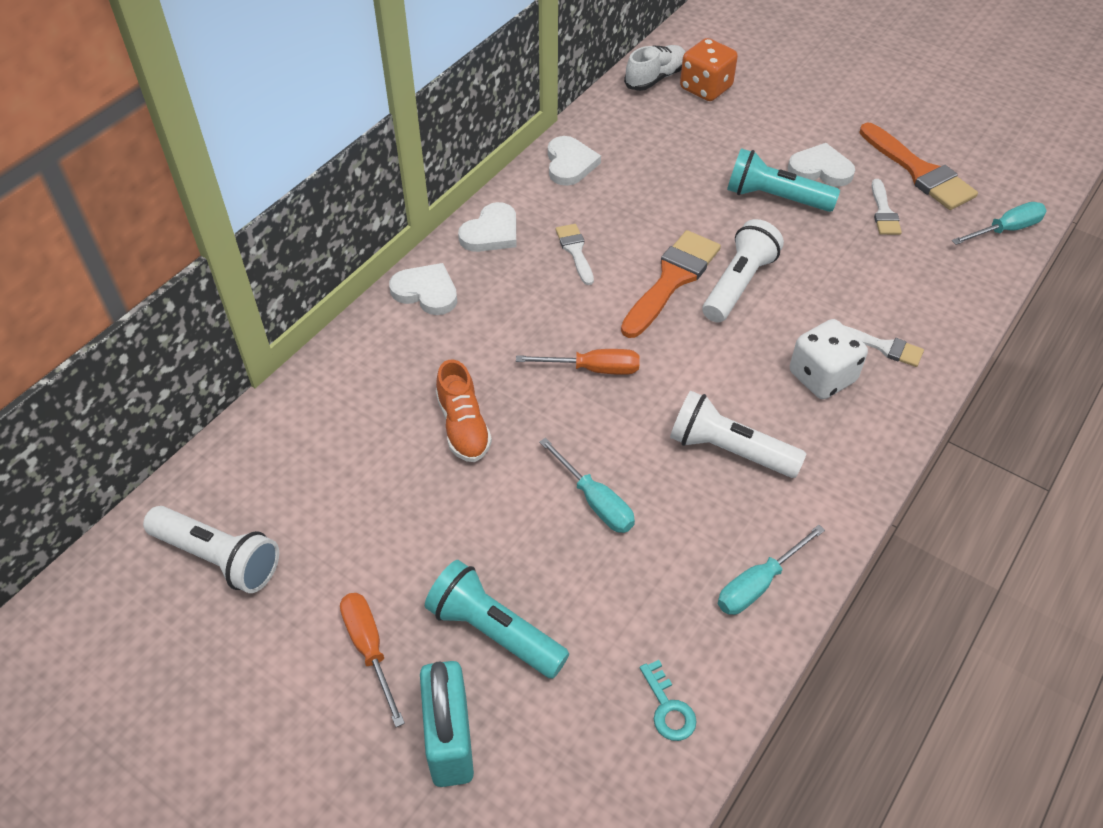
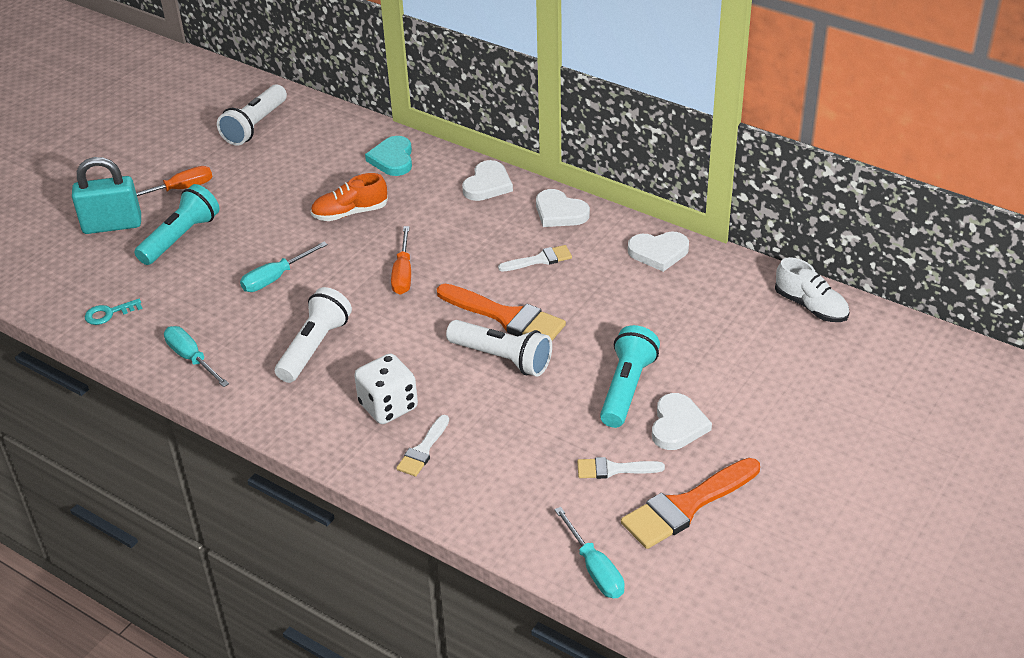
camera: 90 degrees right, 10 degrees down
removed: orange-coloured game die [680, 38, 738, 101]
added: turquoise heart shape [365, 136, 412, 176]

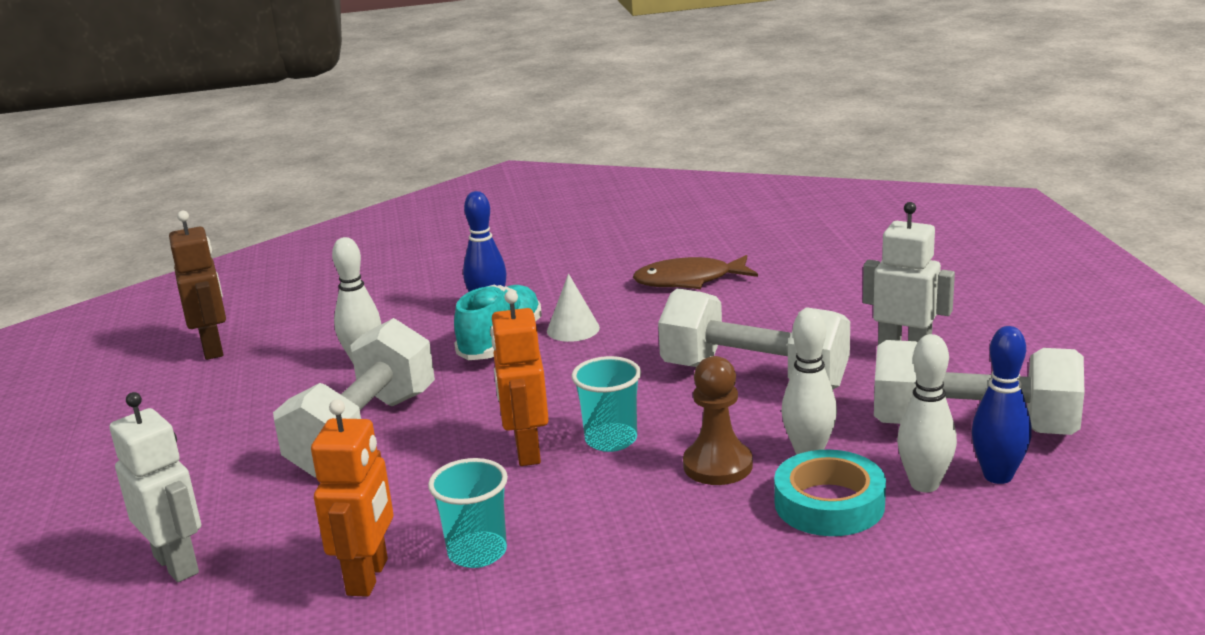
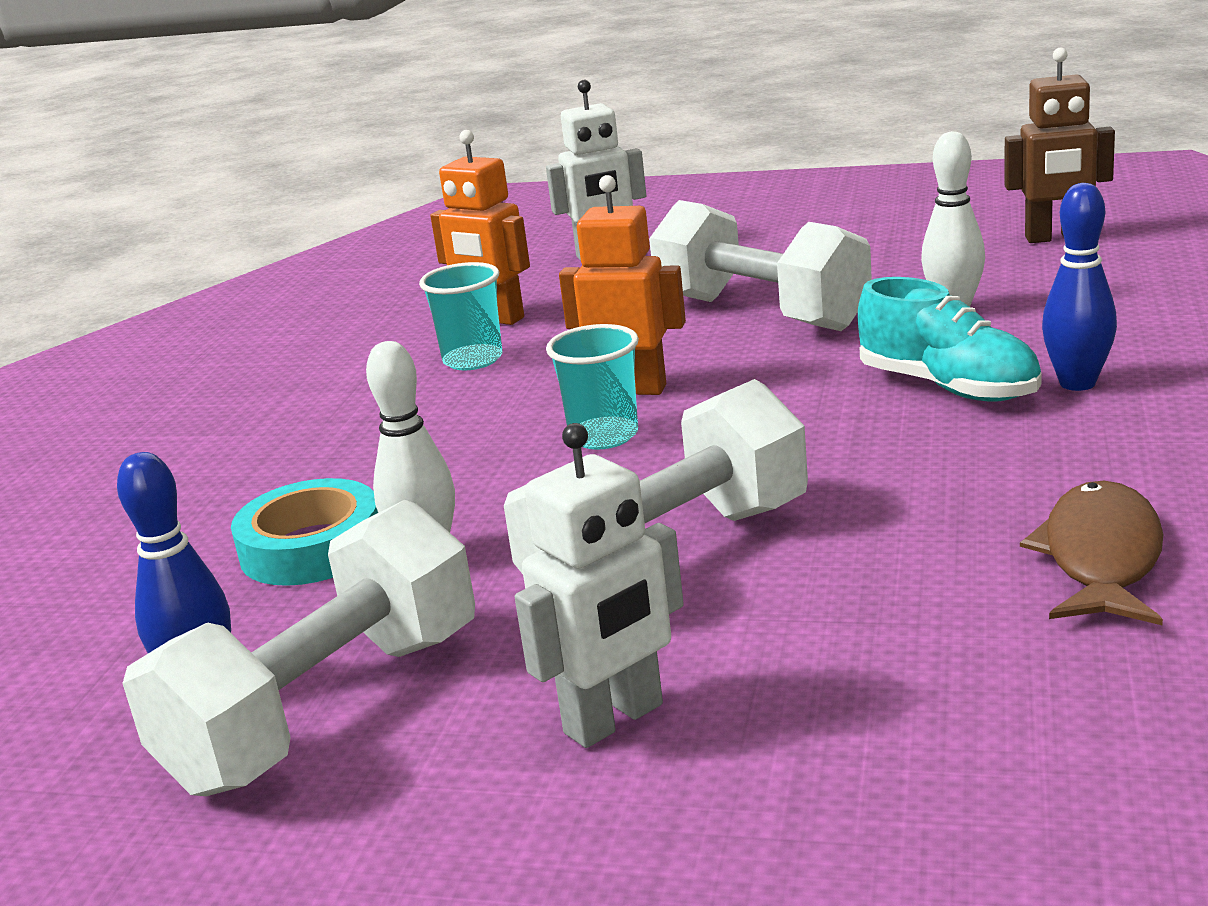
camera: 115 degrees right, 0 degrees up
removed: snow-white cone shape [547, 274, 600, 342]; russet chess pawn [683, 356, 753, 485]; snow-white tenpin [897, 334, 957, 492]

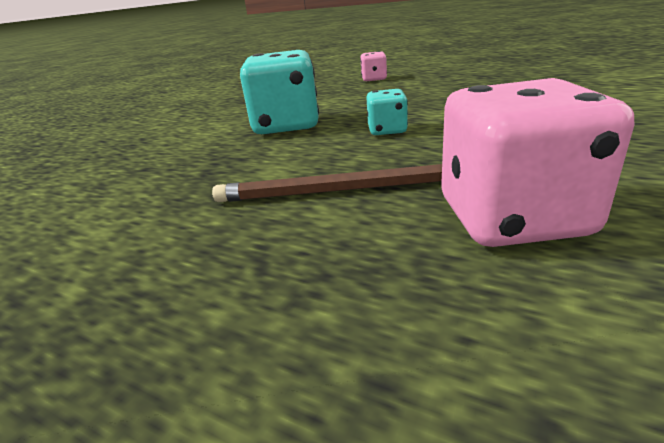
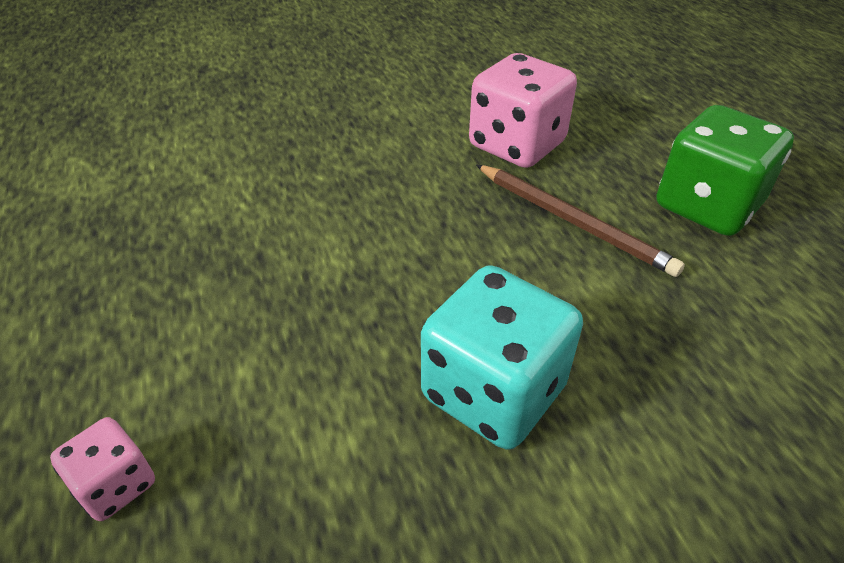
camera: 140 degrees left, 15 degrees up
removed: turquoise game die [366, 89, 408, 135]
added: leaf-green game die [657, 105, 794, 236]

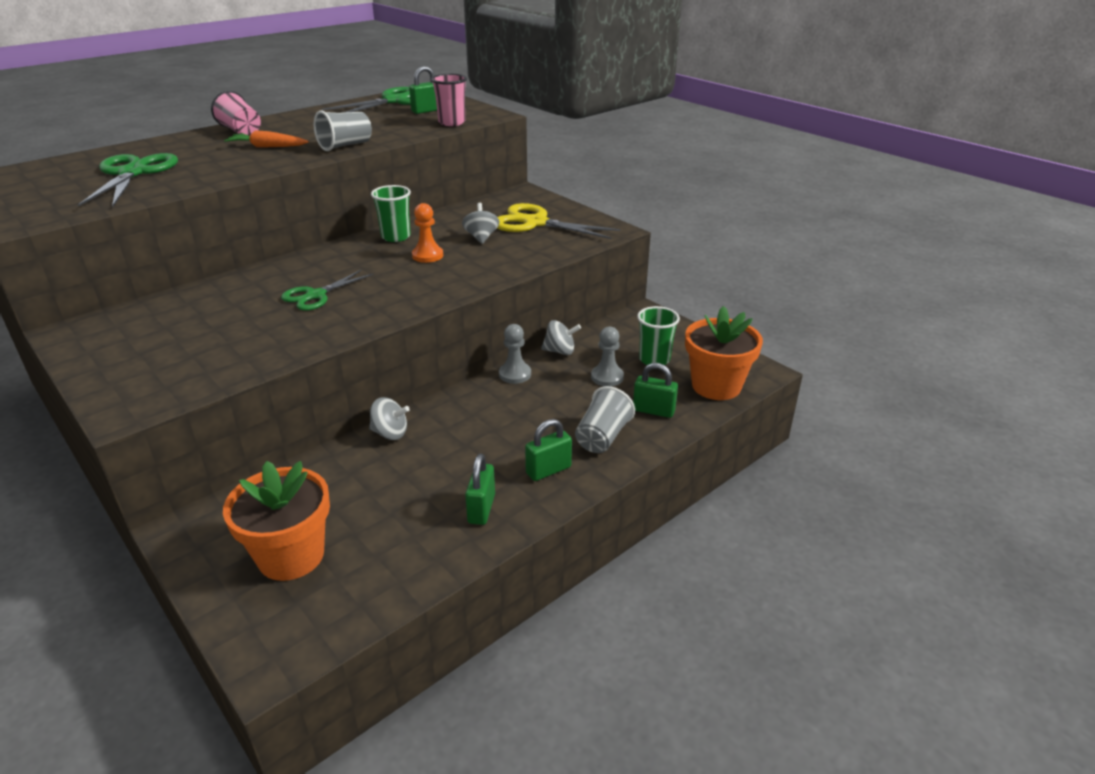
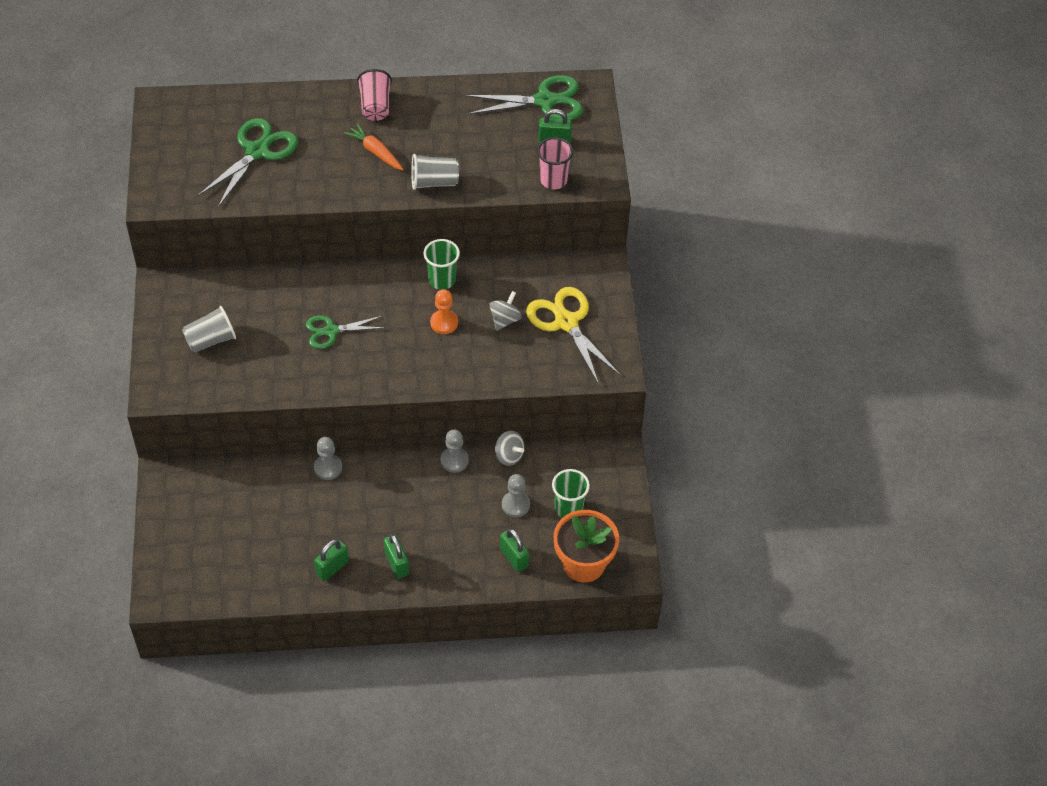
camera: 35 degrees right, 20 degrees up
removed: orange-coloured flower pot [223, 461, 330, 581]
moved: ash-grey tumbler [575, 386, 635, 453] to [182, 306, 236, 352]
replaced: ash-grey toy top [369, 397, 410, 440] to ash-grey chess pawn [314, 437, 342, 480]
turned: leaf-green lock [525, 419, 572, 481] = [384, 534, 409, 579] 60 degrees clockwise

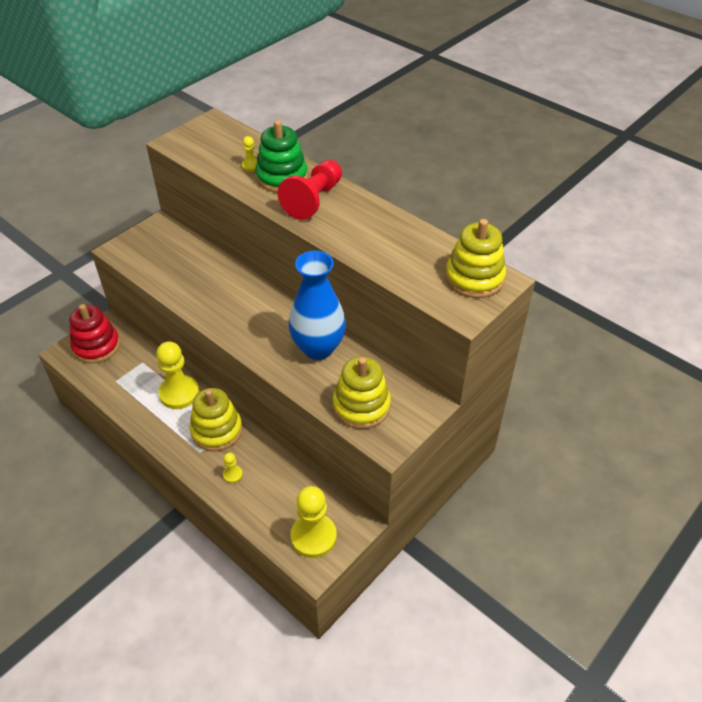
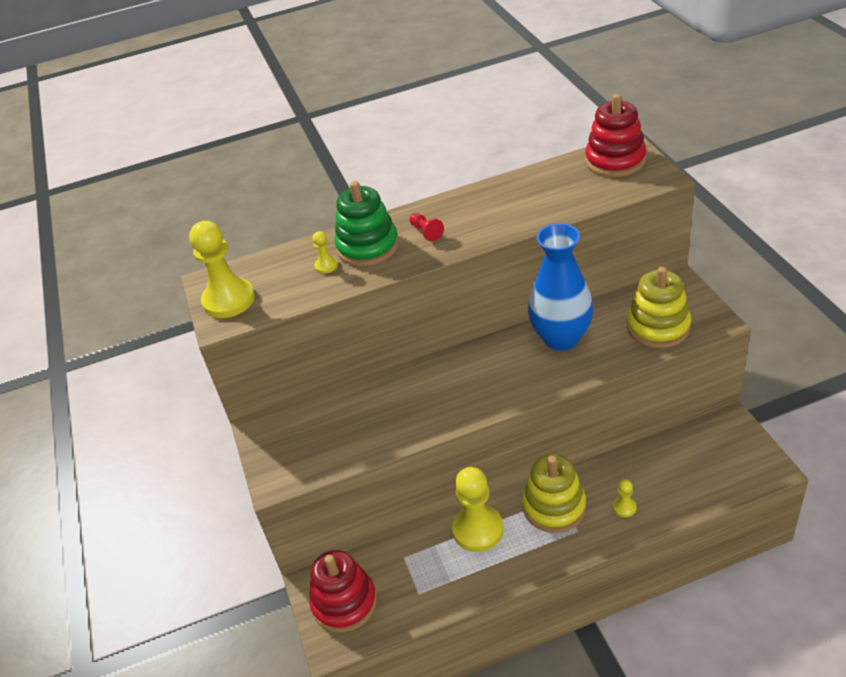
camera: 55 degrees left, 5 degrees down
moved: yellow chess pawn [290, 486, 337, 558] to [189, 221, 255, 318]
recoloured: yellow stacking rings [445, 219, 506, 298] to crimson stacking rings [585, 94, 647, 177]
resized: crimson chess pawn [278, 160, 342, 220] = [409, 213, 444, 242] x0.45

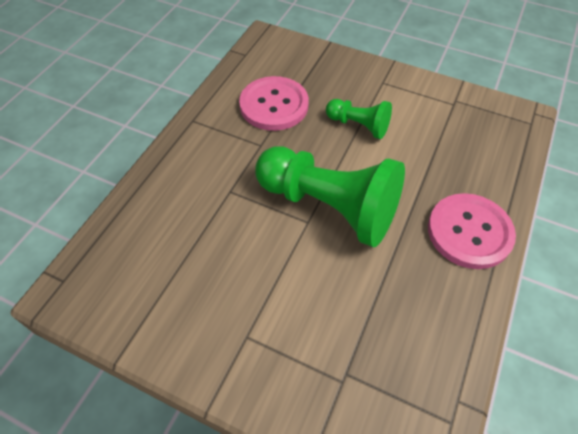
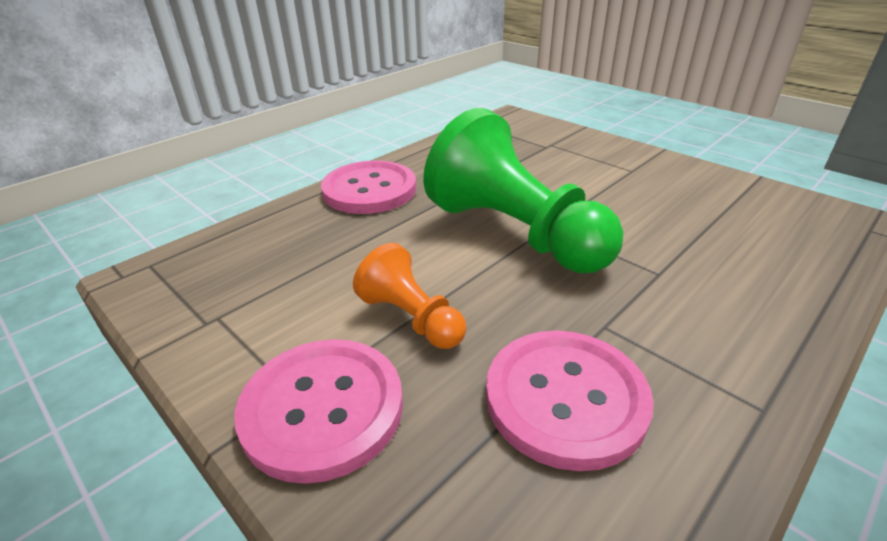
camera: 160 degrees left, 20 degrees down
added: rose-pink button [234, 339, 403, 484]
recoloured: leaf-green chess pawn [326, 99, 392, 139] to orange-coloured chess pawn [353, 243, 467, 349]

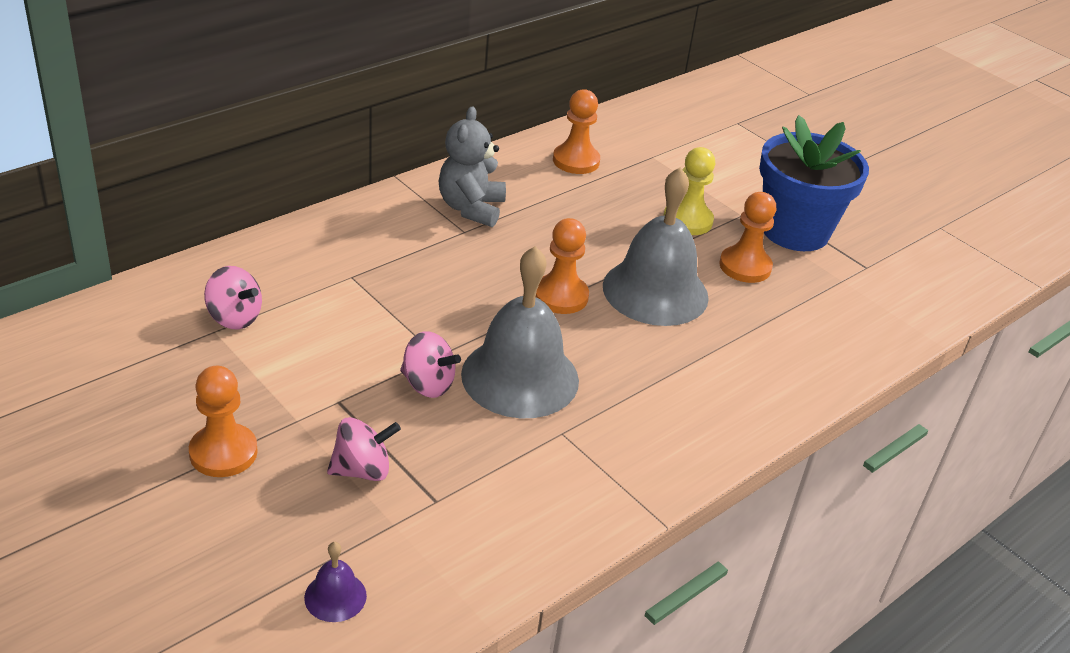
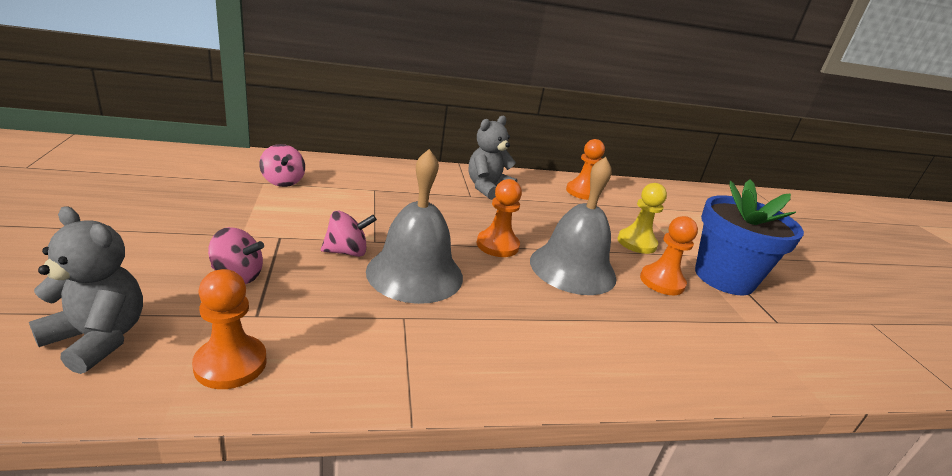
camera: 30 degrees right, 10 degrees down
moved: orange-coloured chess pawn [189, 366, 258, 477] to [192, 269, 267, 389]
replaced: purple hand bell [304, 542, 367, 622] to ash-grey teddy bear [29, 206, 143, 374]
turned: rose-pink toy top [400, 331, 461, 398] = [321, 211, 377, 257] 75 degrees counterclockwise

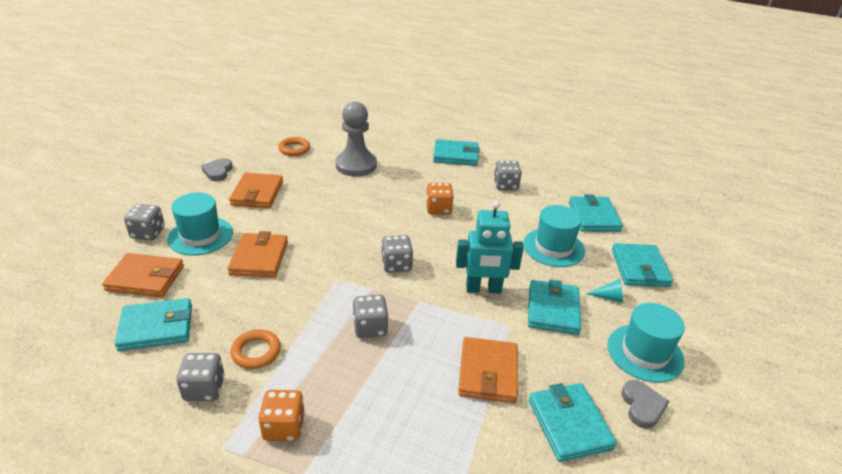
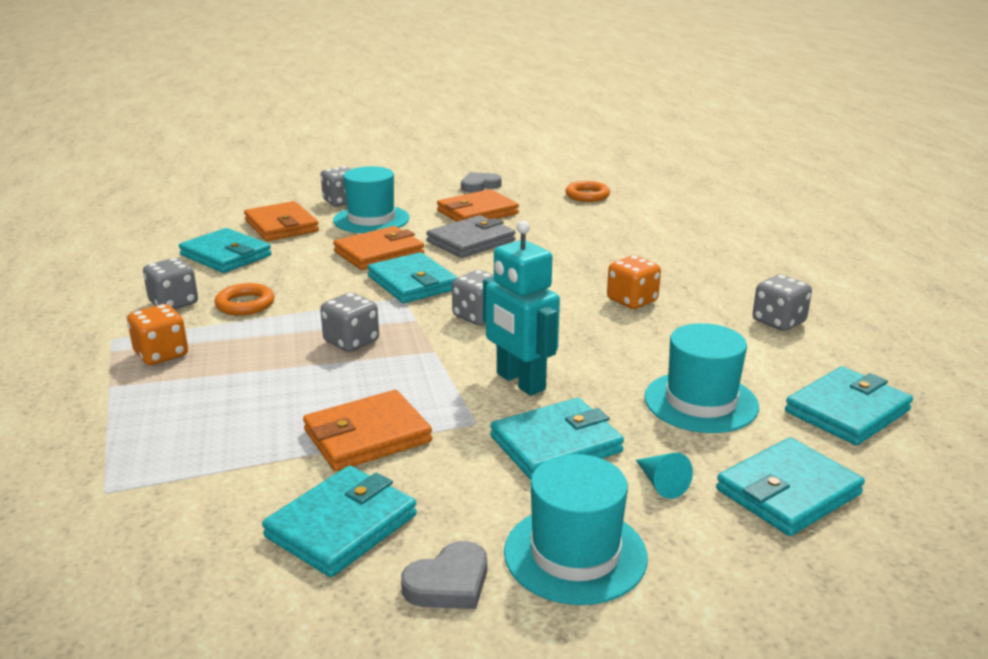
camera: 55 degrees right, 10 degrees down
removed: ash-grey chess pawn [335, 102, 377, 177]
added: ash-grey wallet [426, 215, 516, 258]
moved: turquoise wallet [433, 139, 480, 166] to [367, 252, 458, 303]

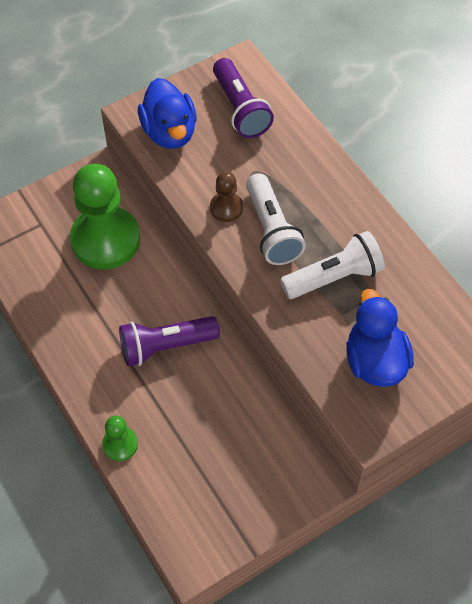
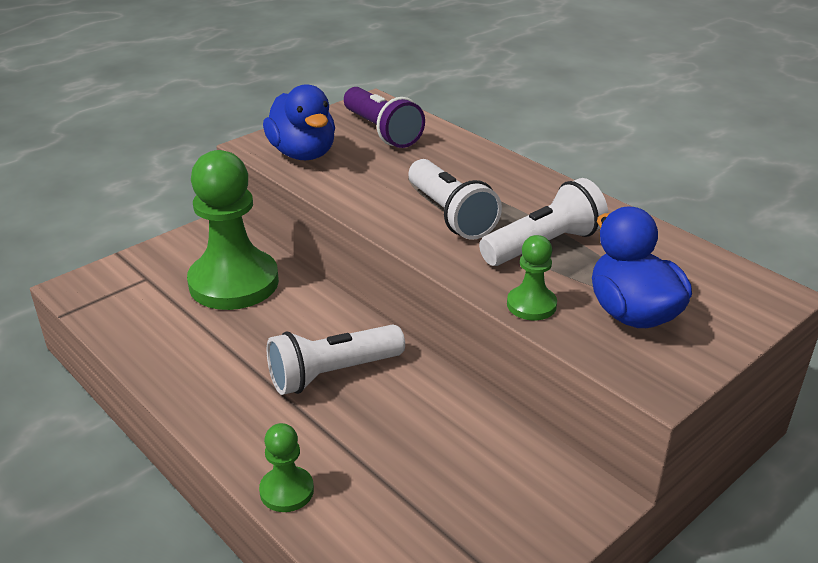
camera: 10 degrees left, 25 degrees down
removed: russet chess pawn [210, 172, 243, 222]
added: leaf-green chess pawn [507, 235, 557, 320]
recoloured: purple flashlight [119, 316, 220, 366] to snow-white flashlight [267, 325, 405, 395]

